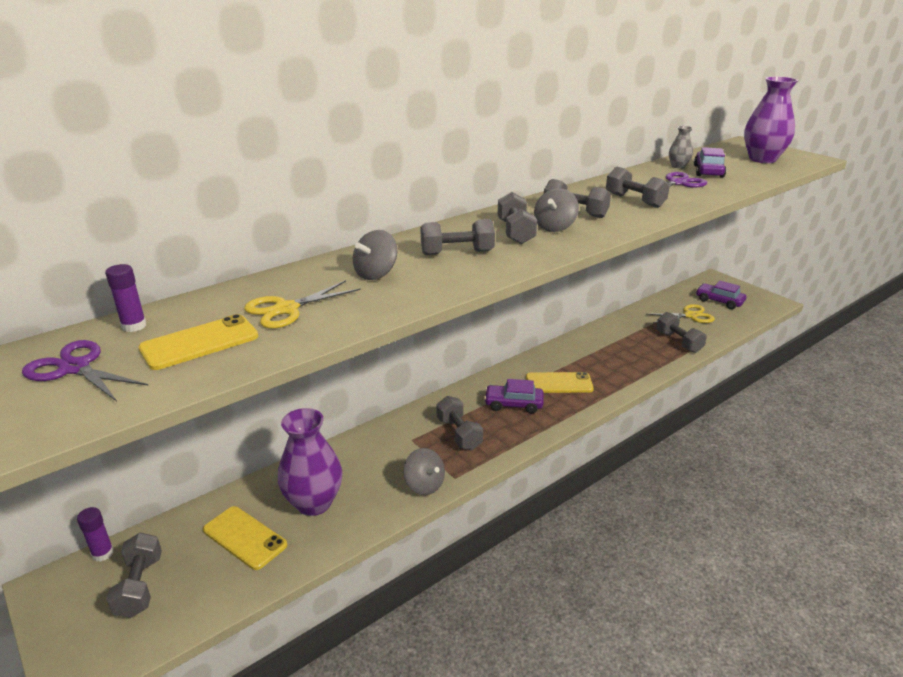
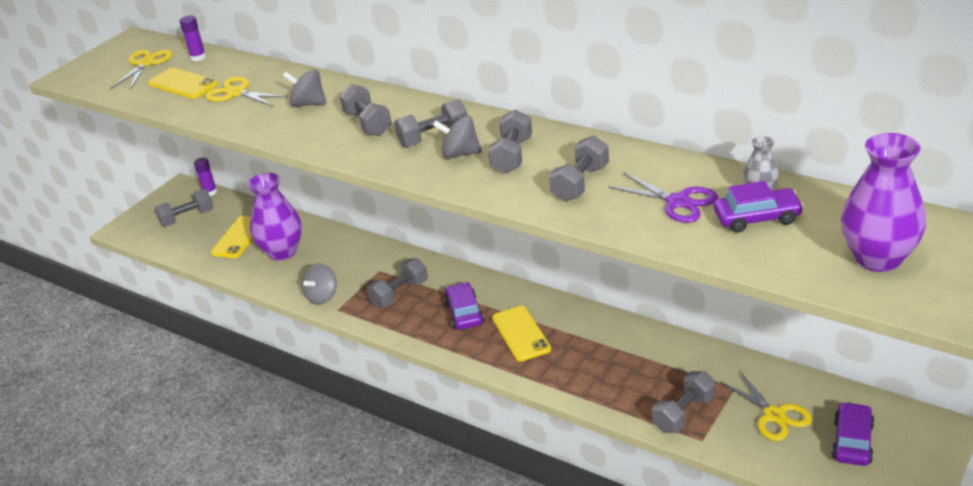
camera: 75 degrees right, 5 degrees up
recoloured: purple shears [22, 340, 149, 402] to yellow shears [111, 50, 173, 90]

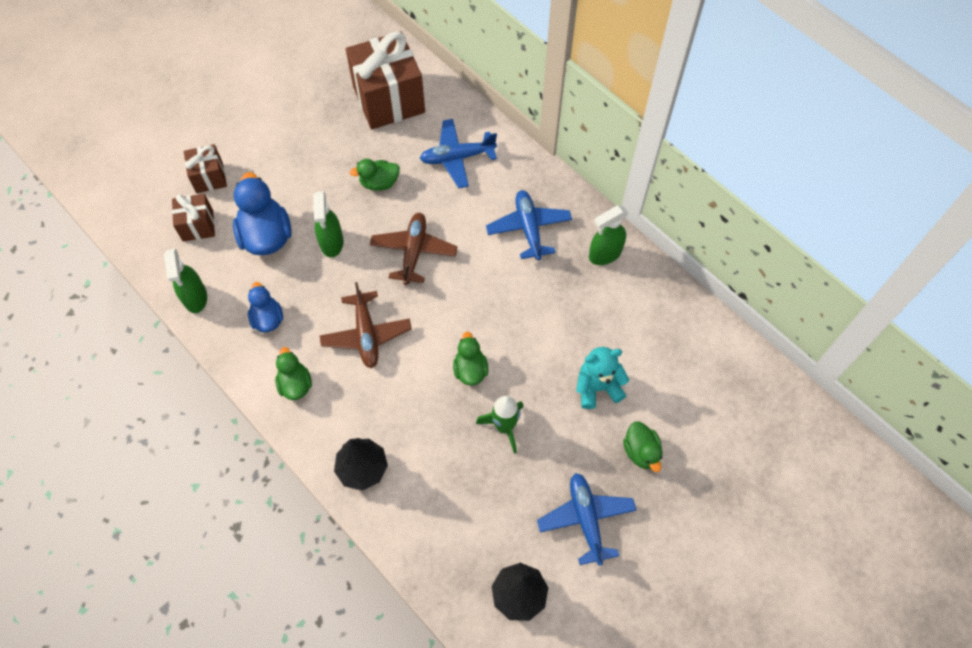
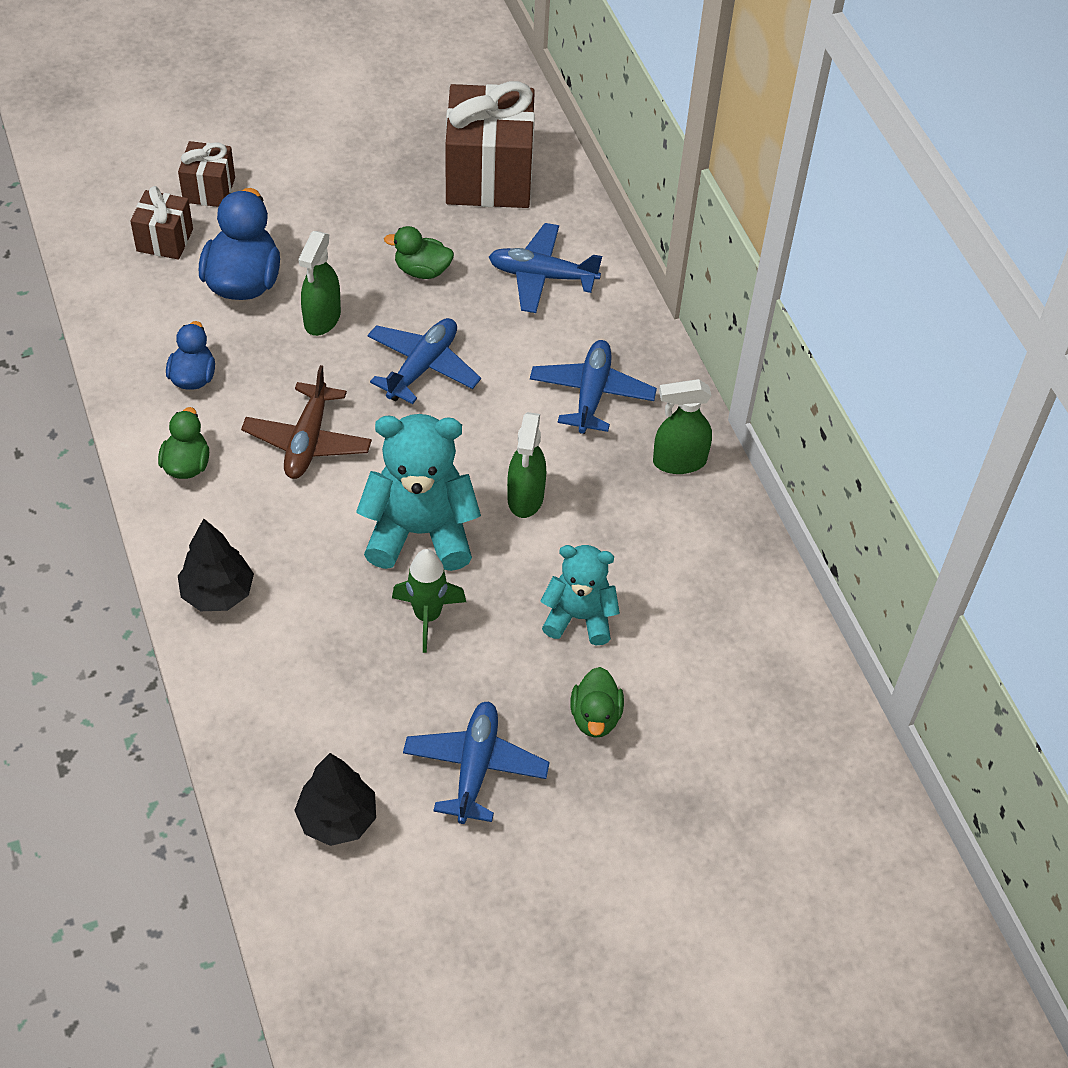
camera: 20 degrees right, 10 degrees down
moved: leaf-green spray bottle [164, 248, 207, 313] to [507, 412, 546, 518]
replaced: leaf-green toy duck [453, 332, 488, 385] to turquoise teddy bear [356, 414, 481, 571]
recoloured: russet toy plane [370, 213, 458, 285] to royal blue toy plane [367, 318, 481, 404]

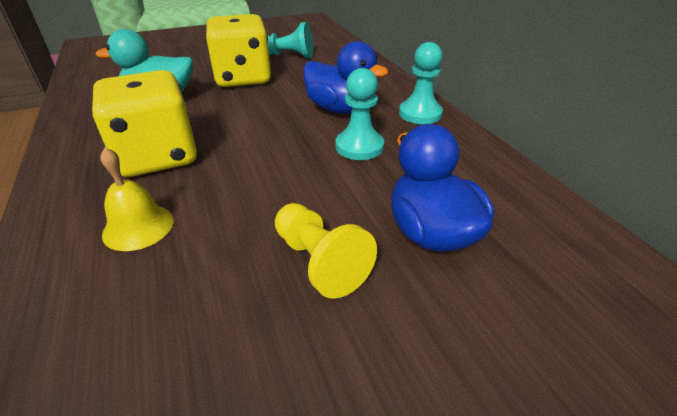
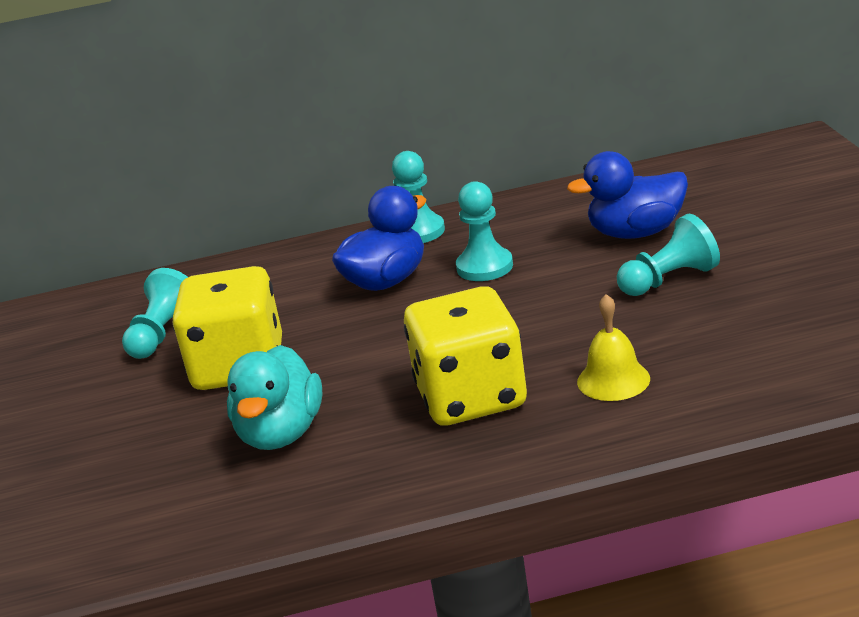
camera: 75 degrees left, 10 degrees down
recoloured: yellow chess pawn [275, 203, 377, 299] to turquoise chess pawn [617, 214, 720, 296]

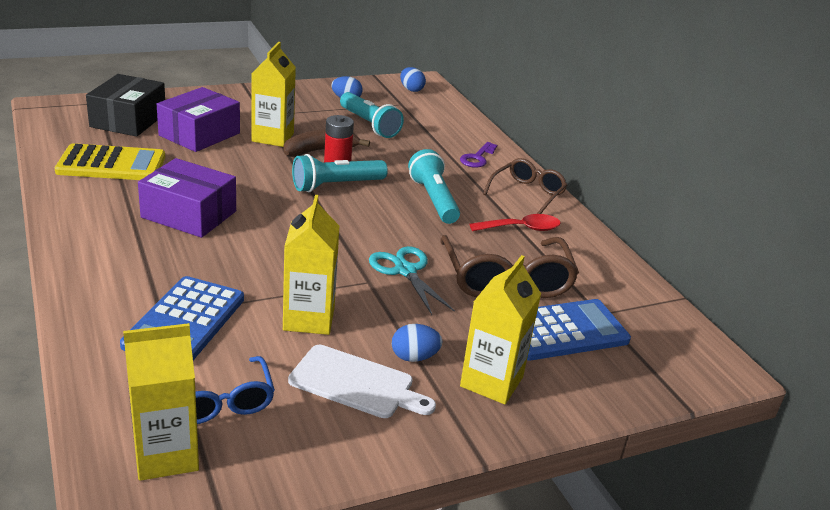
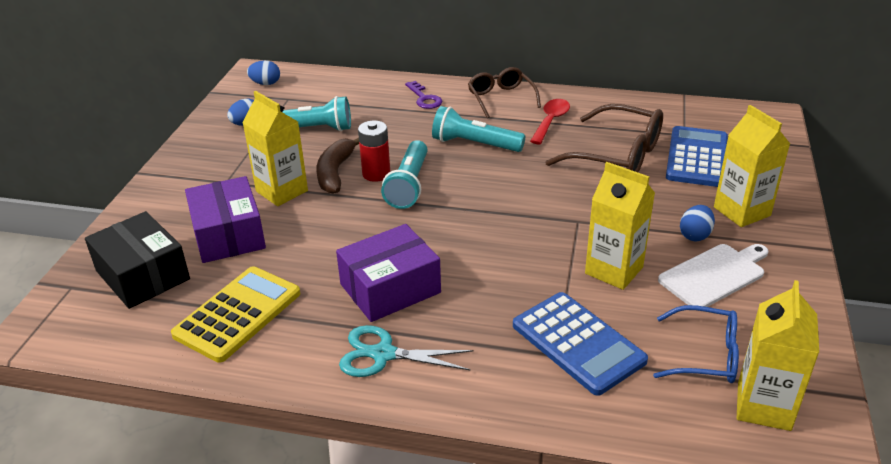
camera: 50 degrees left, 5 degrees up
moved: turquoise shears [369, 246, 455, 315] to [339, 325, 474, 377]

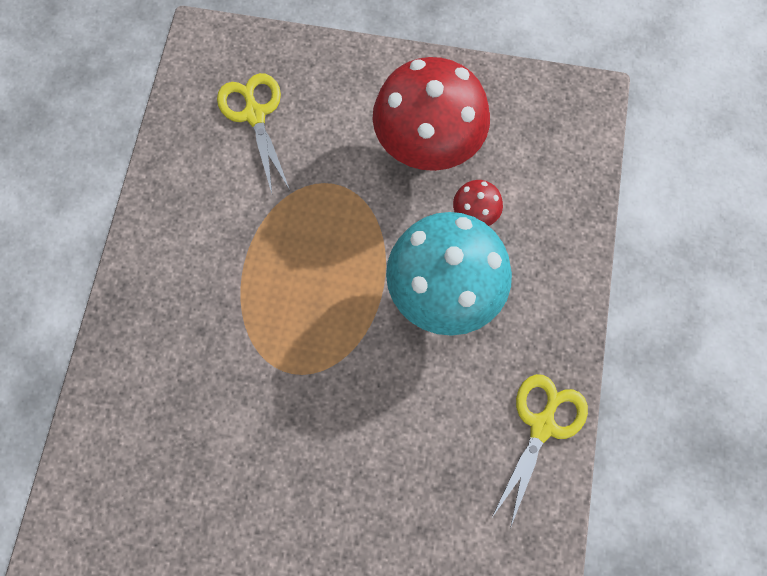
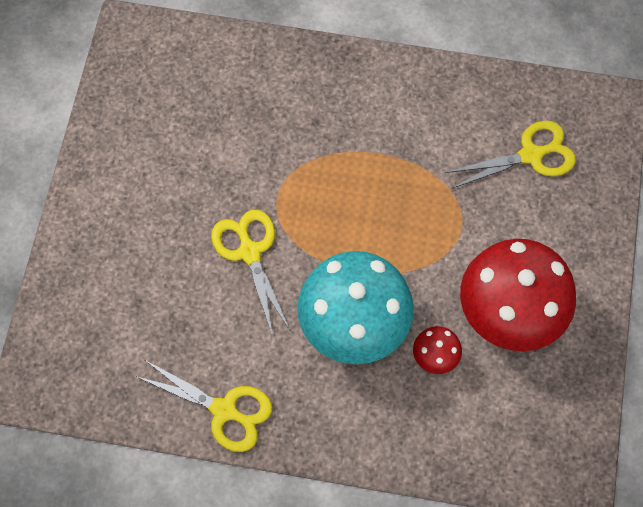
camera: 90 degrees right, 5 degrees down
added: yellow shears [211, 210, 290, 336]

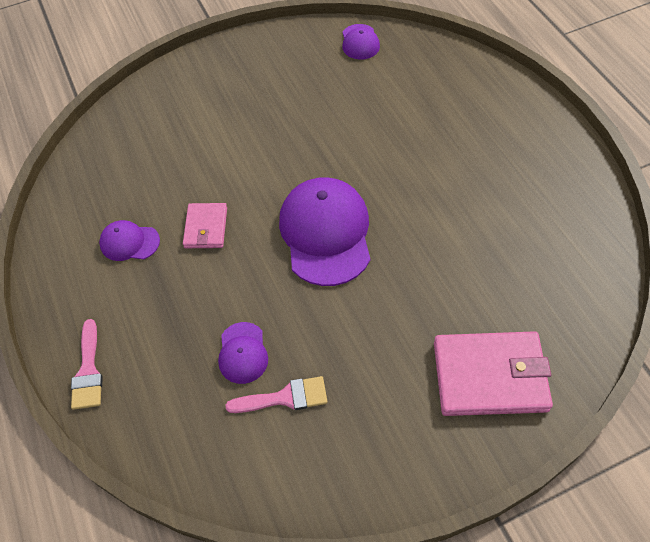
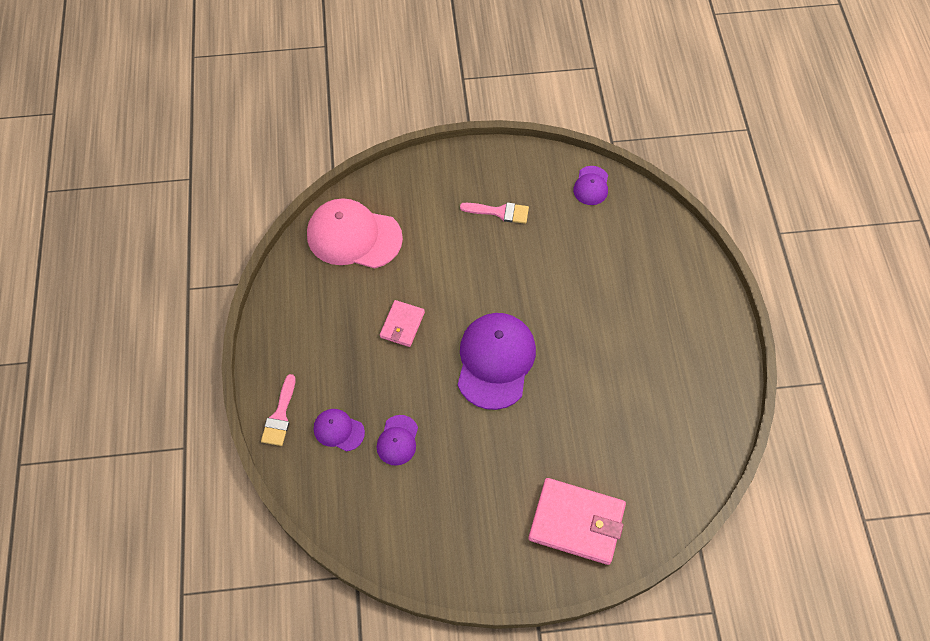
camera: 15 degrees right, 5 degrees up
added: rose-pink cap [307, 198, 403, 268]
moved: purple cap [99, 220, 160, 261] to [314, 409, 365, 451]; rose-pink paintbrush [226, 376, 328, 413] to [460, 202, 529, 224]

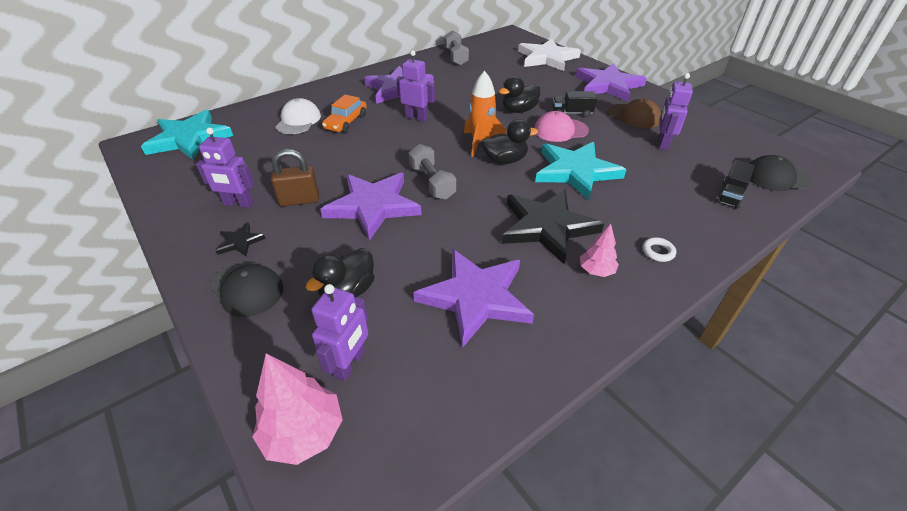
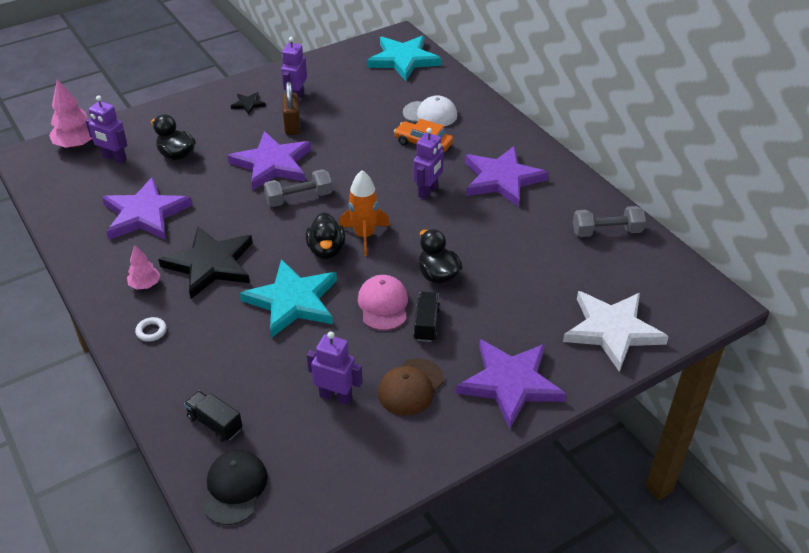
camera: 95 degrees right, 0 degrees up
removed: jet-black cap [209, 261, 283, 317]

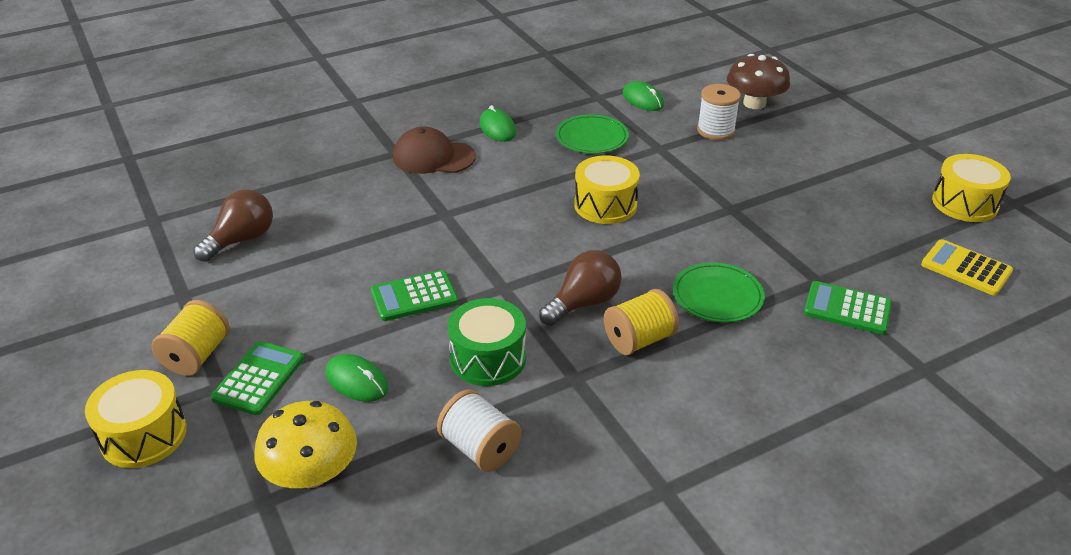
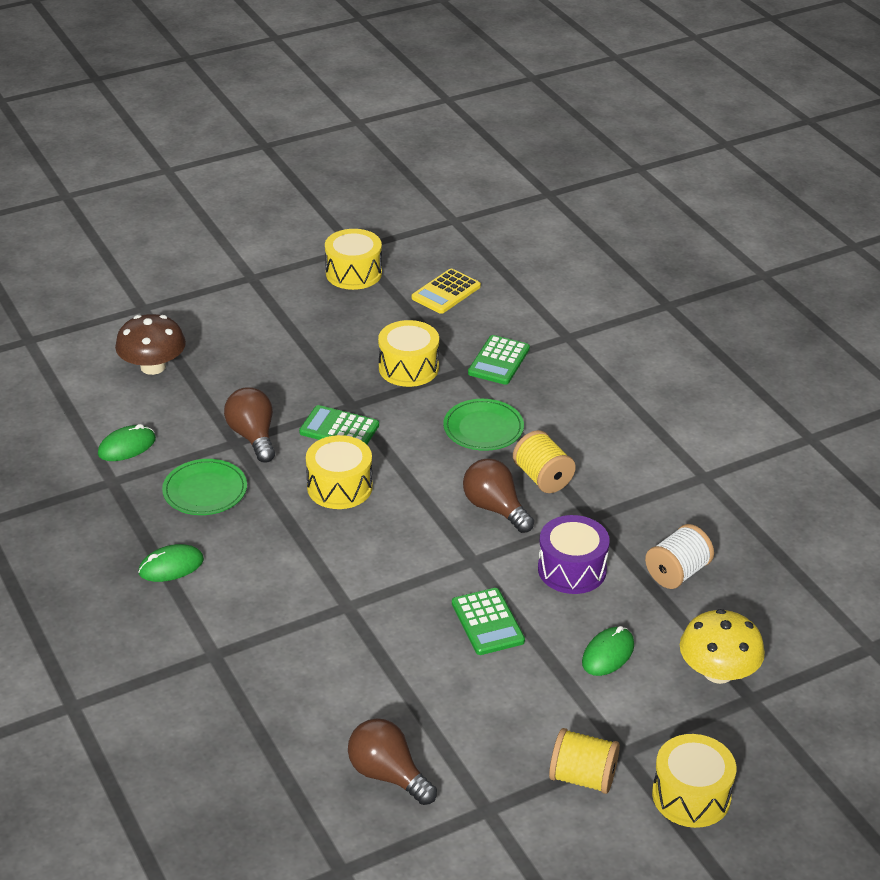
camera: 90 degrees left, 0 degrees up
removed: russet cap [393, 127, 476, 174]; snow-white bobbin [697, 84, 741, 140]
added: russet light bulb [224, 387, 275, 463]; yellow snare drum [378, 320, 439, 387]
moved: leaf-green adding machine [211, 341, 304, 415] to [299, 405, 379, 444]
recoloured: leaf-green snare drum [448, 298, 526, 386] to purple snare drum [538, 515, 610, 594]

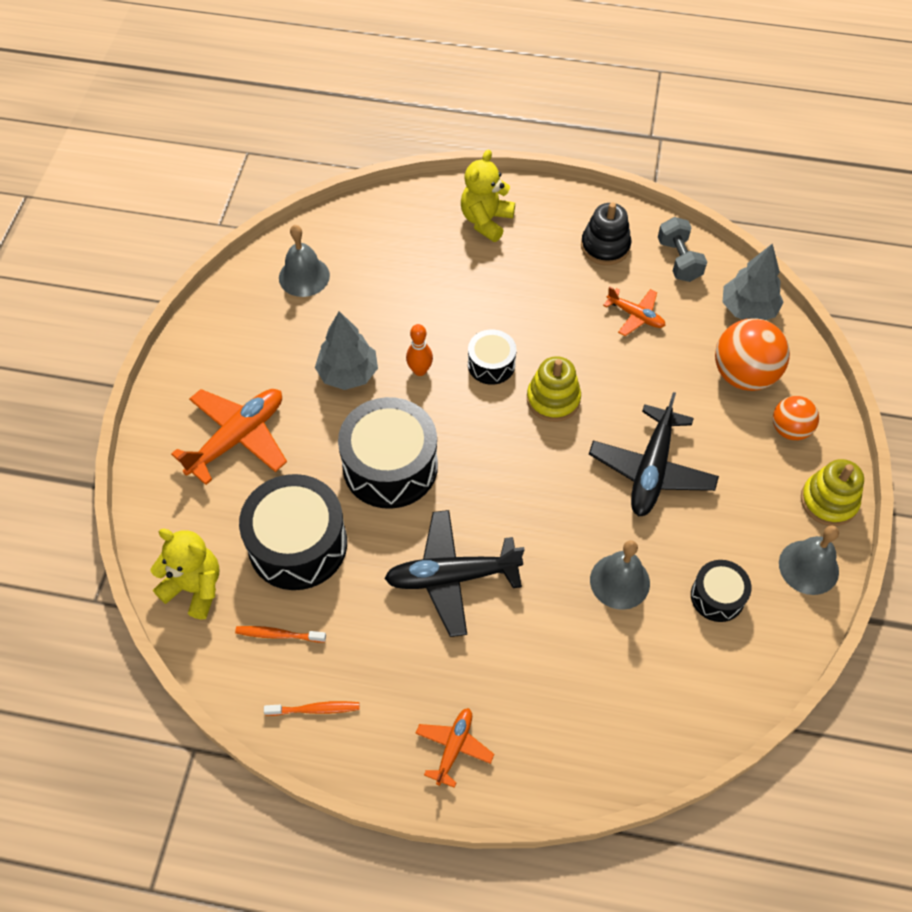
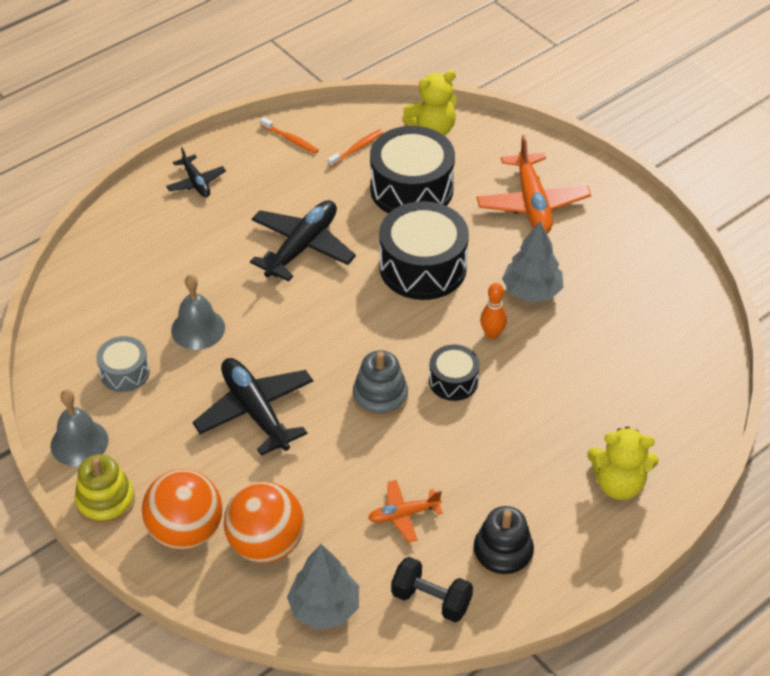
camera: 130 degrees right, 10 degrees down
removed: ash-grey hand bell [279, 225, 330, 297]
recoloured: orange-coloured toy plane [415, 708, 494, 788] to jet-black toy plane [166, 147, 226, 197]; yellow stacking rings [527, 356, 581, 422] to ash-grey stacking rings [353, 350, 408, 418]; ash-grey hand weight [658, 217, 707, 282] to jet-black hand weight [391, 557, 473, 622]; jet-black snare drum [691, 560, 751, 622] to ash-grey snare drum [96, 336, 150, 392]
turned: orange-coloured dental brush [264, 701, 360, 716] = [260, 117, 319, 154] 90 degrees counterclockwise; yellow teddy bear [461, 149, 515, 242] = [587, 426, 659, 500] 120 degrees clockwise
resized: orange-coloured sphere [773, 396, 819, 440] = [142, 469, 223, 550] x1.65

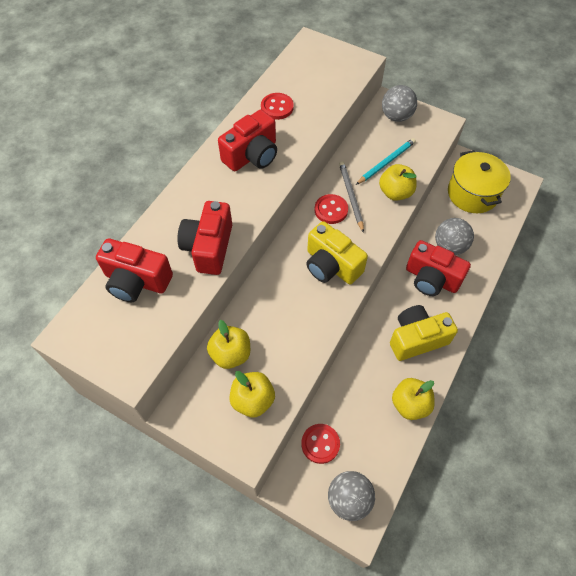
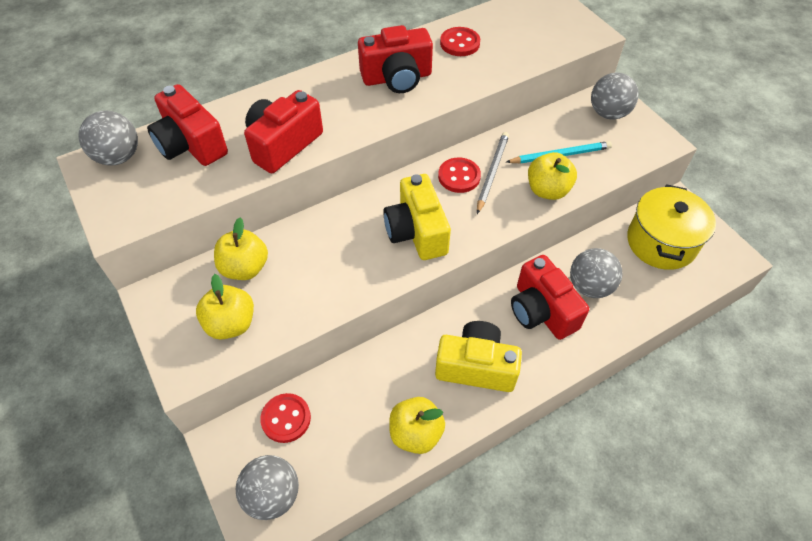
camera: 30 degrees right, 5 degrees down
added: ash-grey sphere [79, 111, 138, 166]

